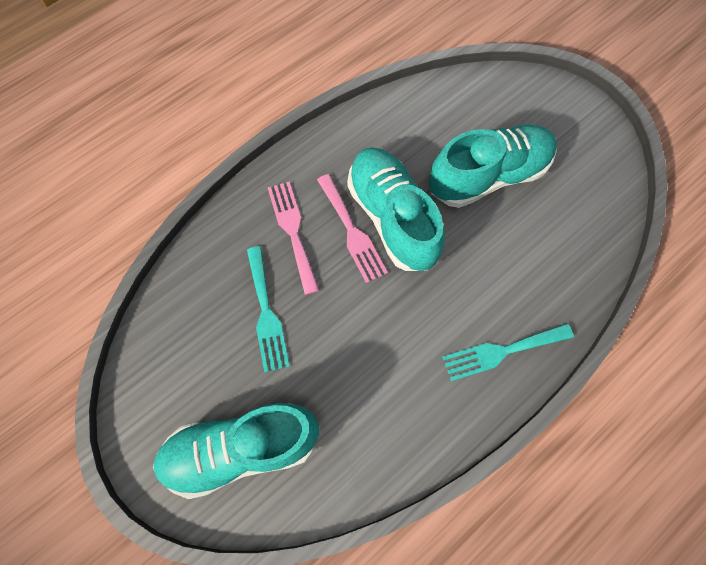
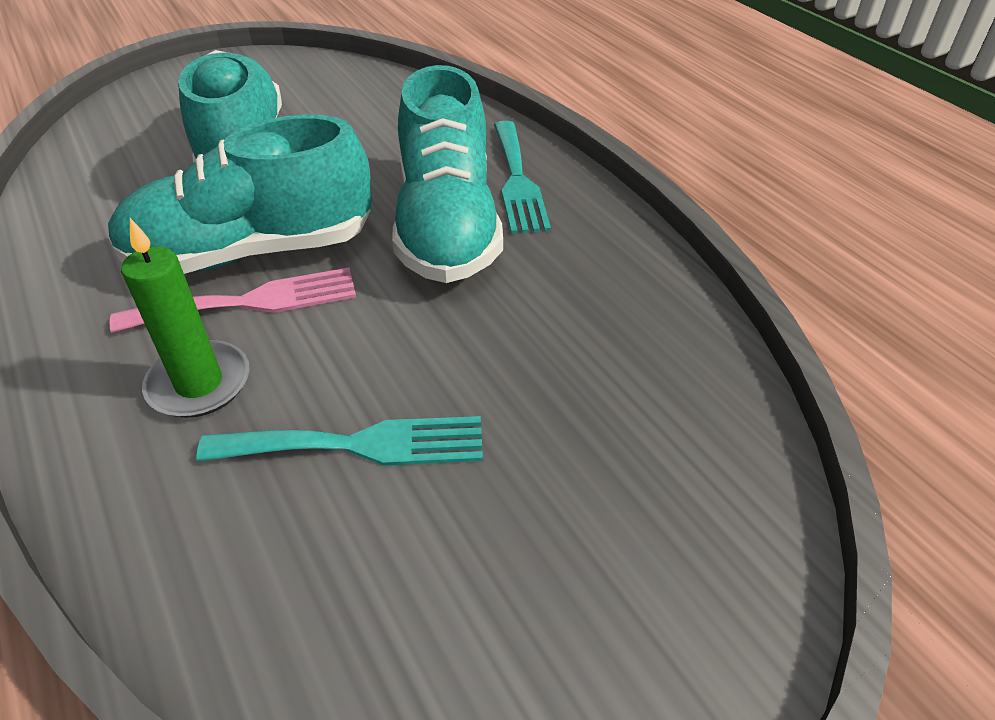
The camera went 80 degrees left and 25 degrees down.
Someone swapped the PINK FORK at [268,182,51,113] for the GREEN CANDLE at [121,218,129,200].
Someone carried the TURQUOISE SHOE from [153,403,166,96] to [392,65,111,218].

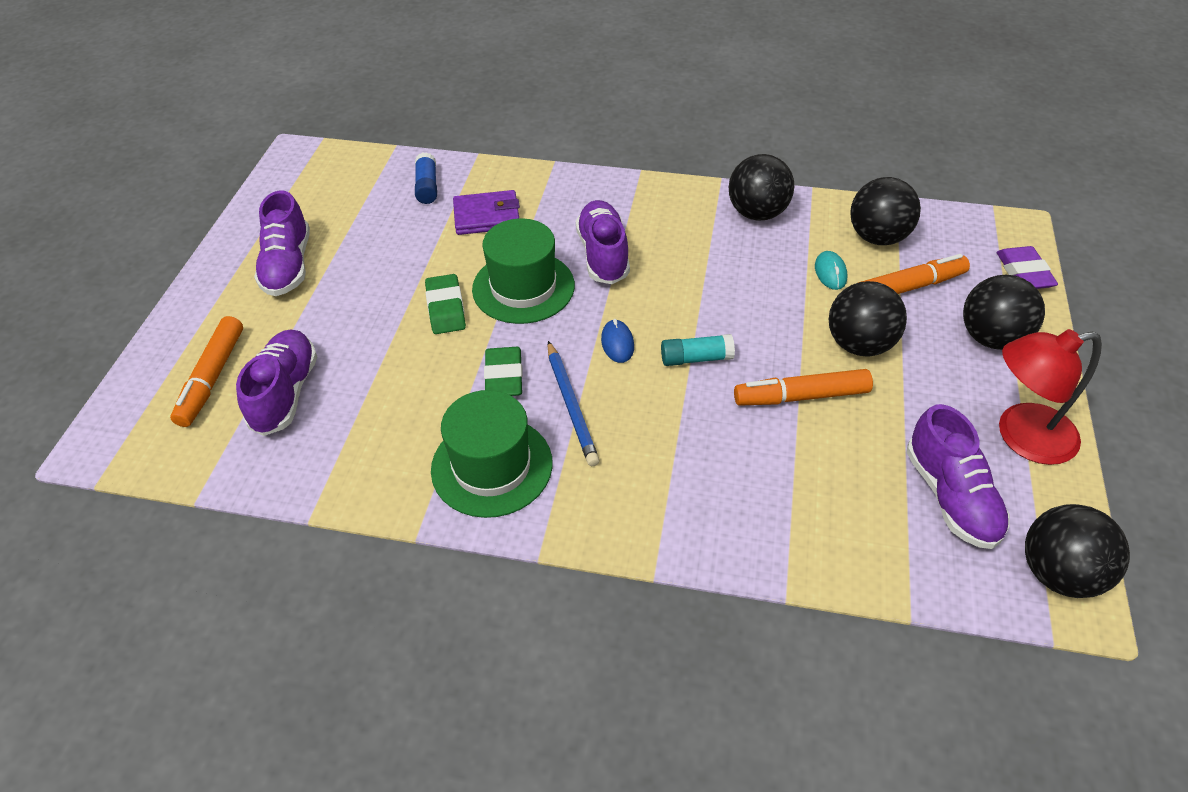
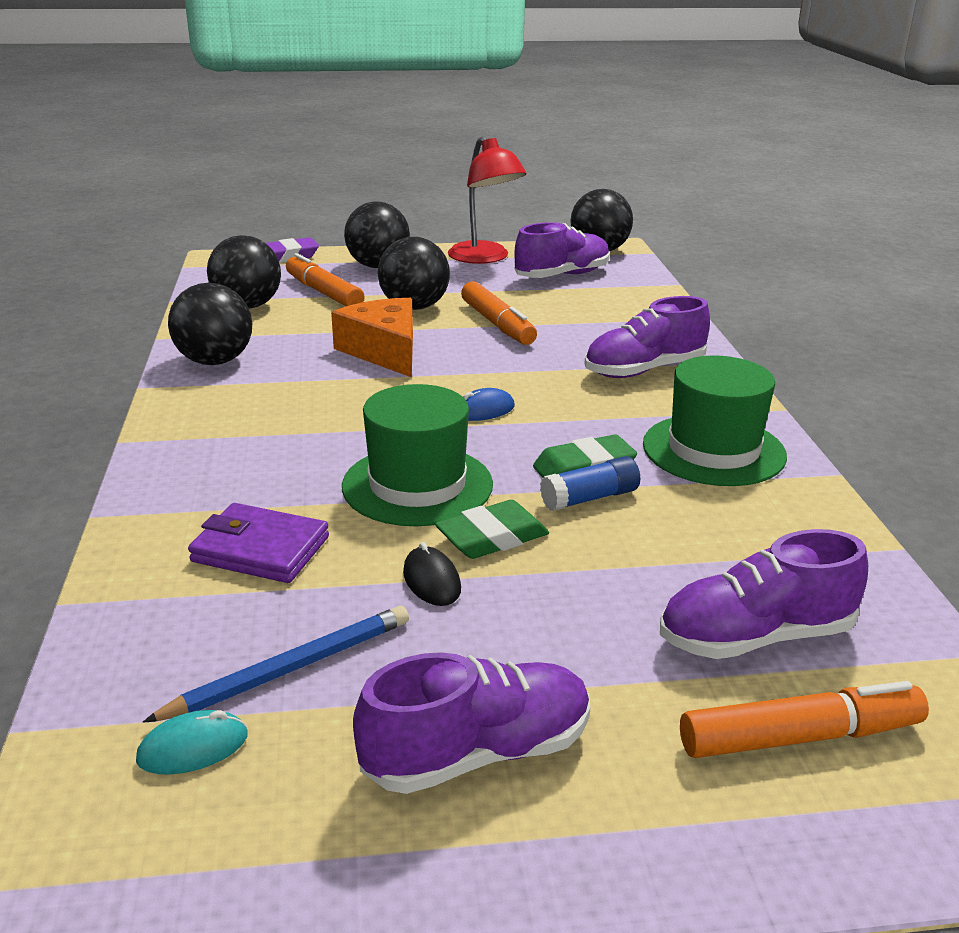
The camera went 110 degrees left and 20 degrees down.
Someone carried the BLUE GLUE STICK from [415,152,22,52] to [540,456,100,55].
Someone rotated the PURPLE WALLET at [453,190,67,45] by 45 degrees counterclockwise.
Someone carried the PURPLE SHOE from [576,200,54,84] to [585,296,125,82].
Someone carried the TURQUOISE MOUSE from [815,251,32,39] to [136,710,112,65].
Someone took away the TURQUOISE GLUE STICK at [661,334,74,32].
Someone carried the BLUE PENCIL from [548,341,51,125] to [143,606,266,117].
Someone put down the ORANGE CHEESE at [331,298,82,79].
Someone put down the BLACK MOUSE at [403,542,58,64].

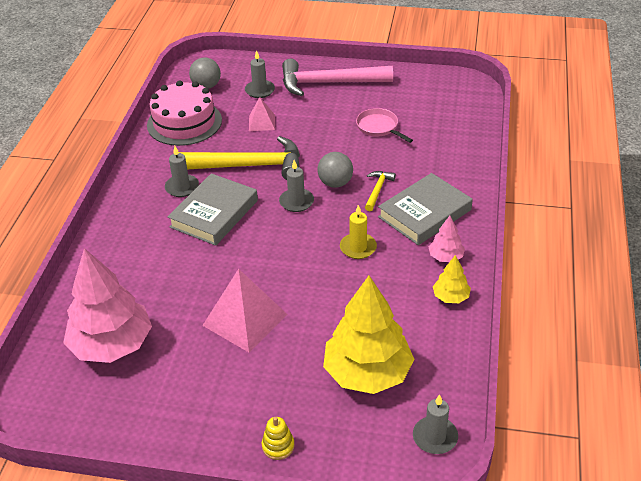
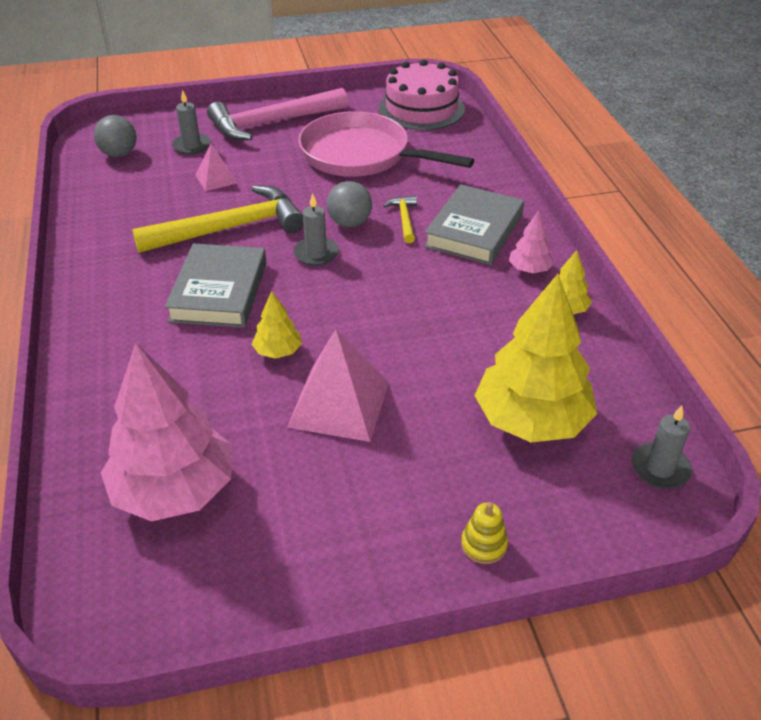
The camera went 25 degrees left and 0 degrees up.
Someone carried the PINK CAKE from [147,80,75,66] to [379,60,86,70].
Someone scaled the PINK PAN at [356,108,57,35] by 2.11.
Someone took away the GREY CANDLE at [165,146,34,51].
Someone took away the YELLOW CANDLE at [340,205,37,54].
Someone put down the YELLOW TREE at [252,291,50,68].

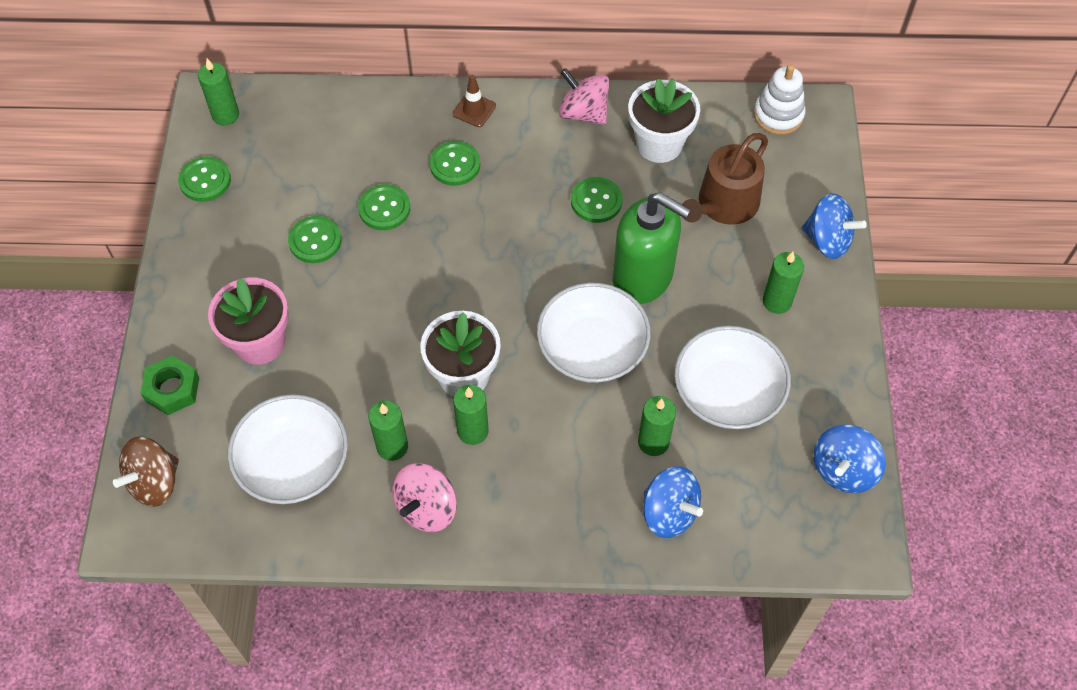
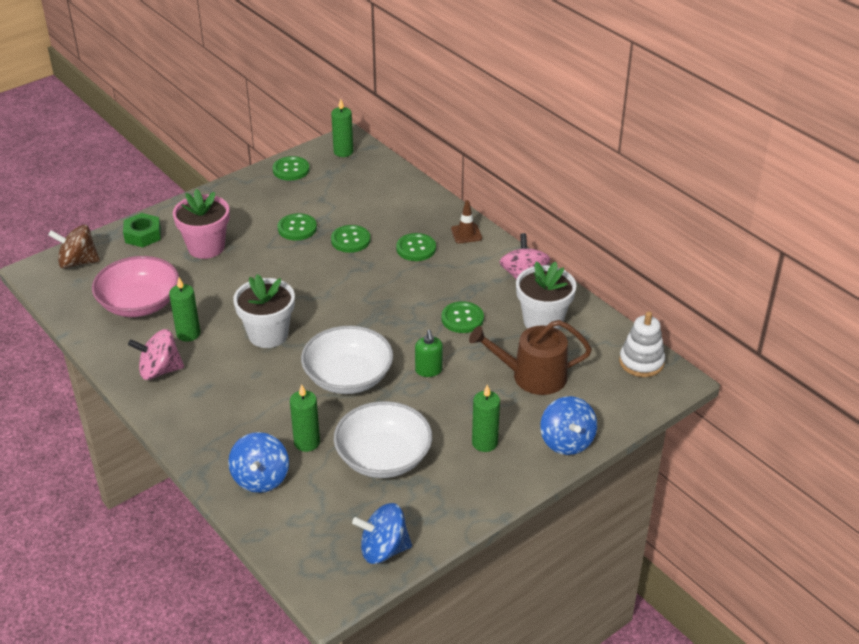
The camera went 50 degrees right and 20 degrees down.
Someone scaled the GREEN SOAP DISPENSER at [613,192,78,112] by 0.46.
Someone took away the GREEN CANDLE at [453,385,36,60].
Someone repainted the WHITE BOWL at [228,394,120,110], which became the PINK BOWL at [92,256,87,61].

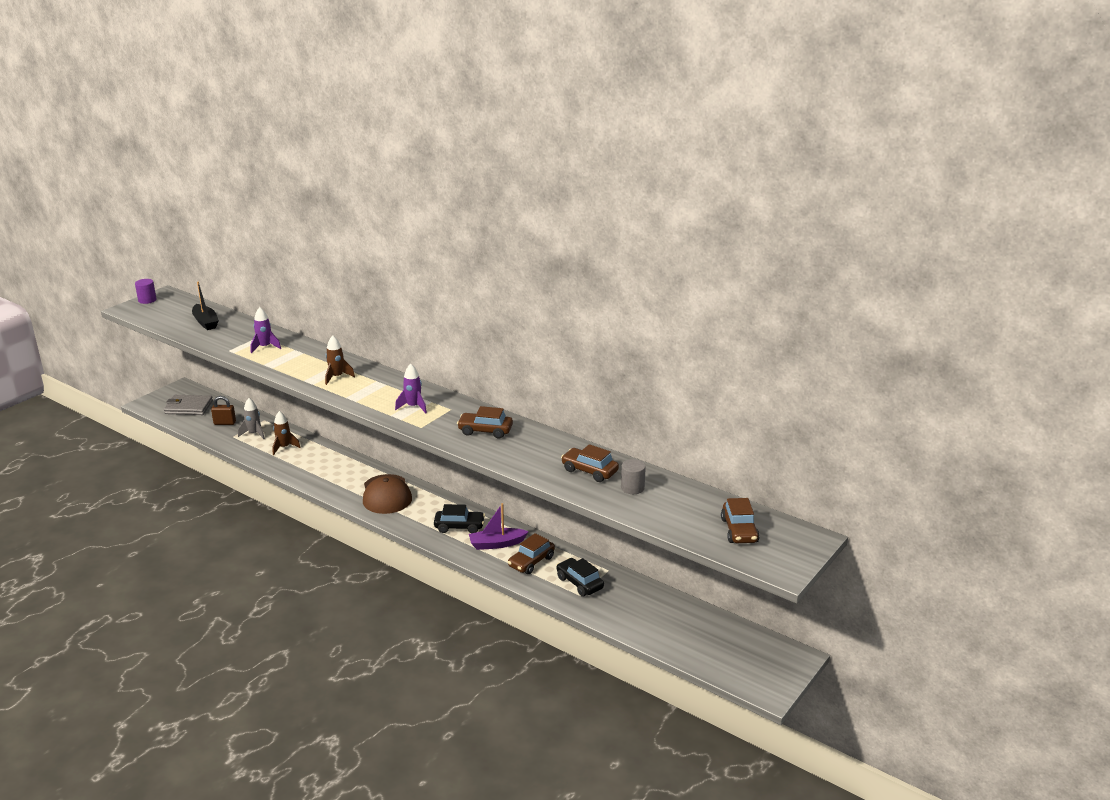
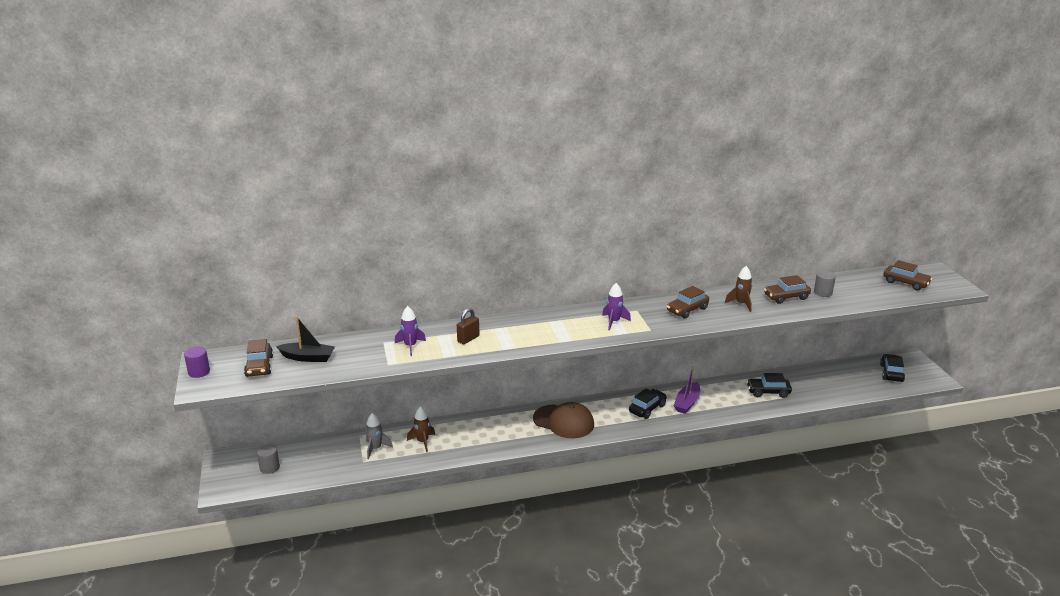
The camera went 50 degrees left and 0 degrees up.
Someone carried the BROWN ROCKET from [325,335,30,50] to [725,266,28,46].
Someone swapped the GREY WALLET at [164,395,49,20] for the GREY CYLINDER at [257,444,23,30].
Someone carried the BROWN PADLOCK from [211,396,25,29] to [457,308,23,37].
Someone carried the BROWN CAR from [508,533,47,41] to [244,339,29,38].
Someone put down the BLACK CAR at [880,354,25,28].

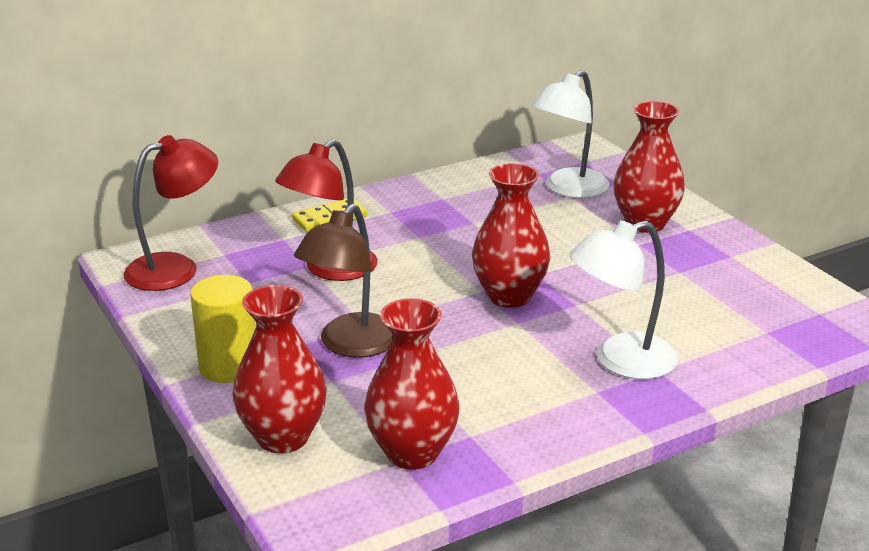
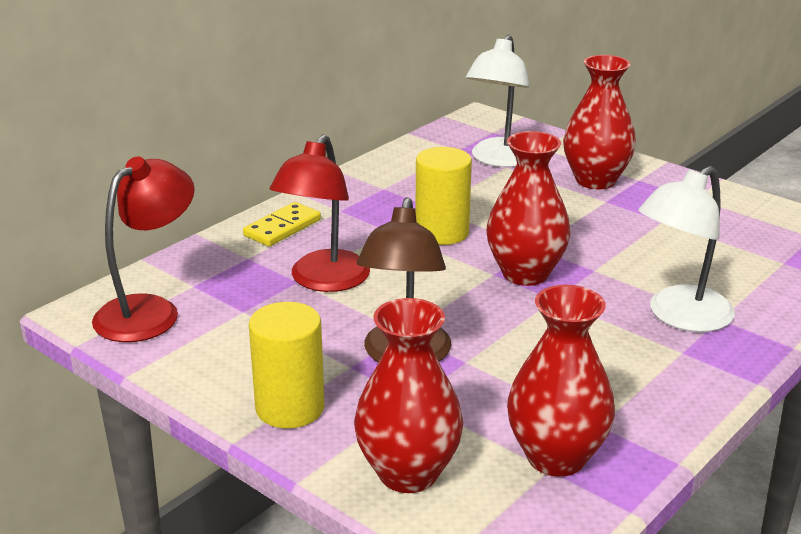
The camera went 20 degrees left and 0 degrees up.
Someone put down the YELLOW CYLINDER at [415,147,57,98].

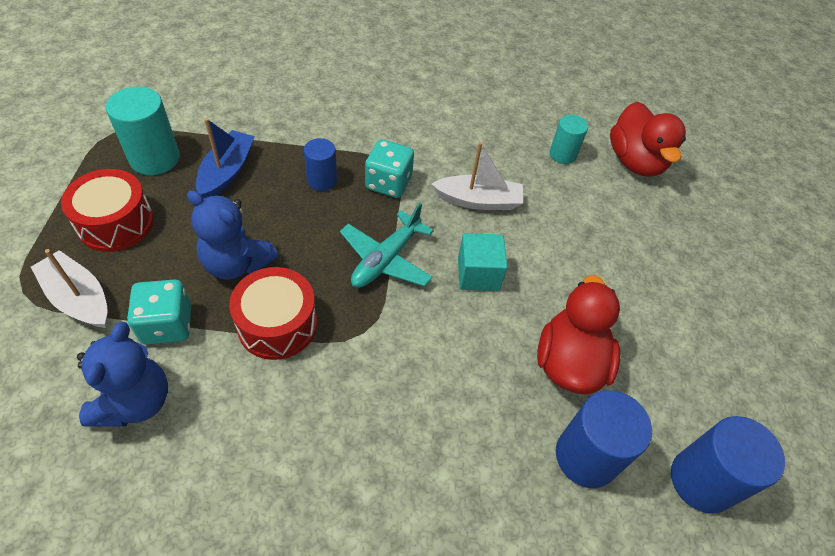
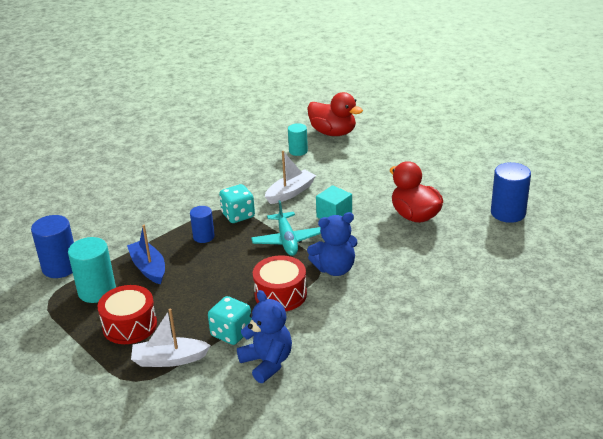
The camera went 40 degrees left and 20 degrees down.
Someone carried the BLUE TEDDY BEAR from [187,190,91,90] to [307,212,51,64].
Someone carried the BLUE CYLINDER from [556,390,96,98] to [31,215,43,63].

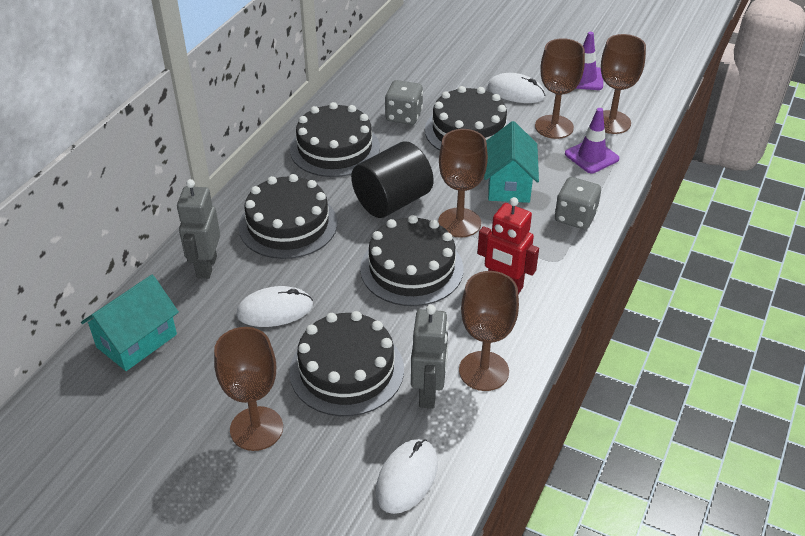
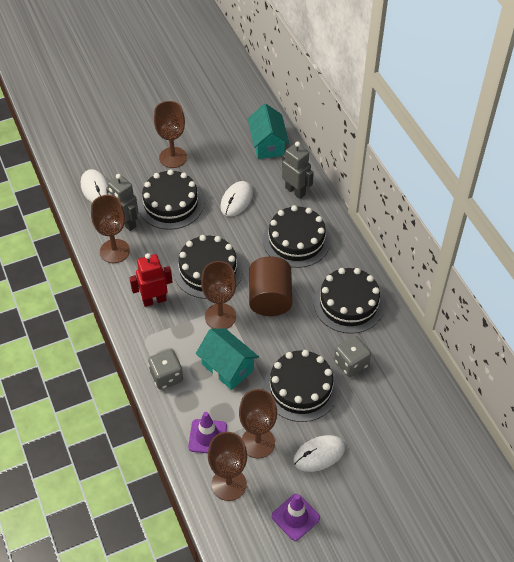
The camera went 130 degrees right and 10 degrees up.
Someone repainted the BLACK CYLINDER at [351,141,83,77], which became the BROWN CYLINDER at [249,256,43,60].

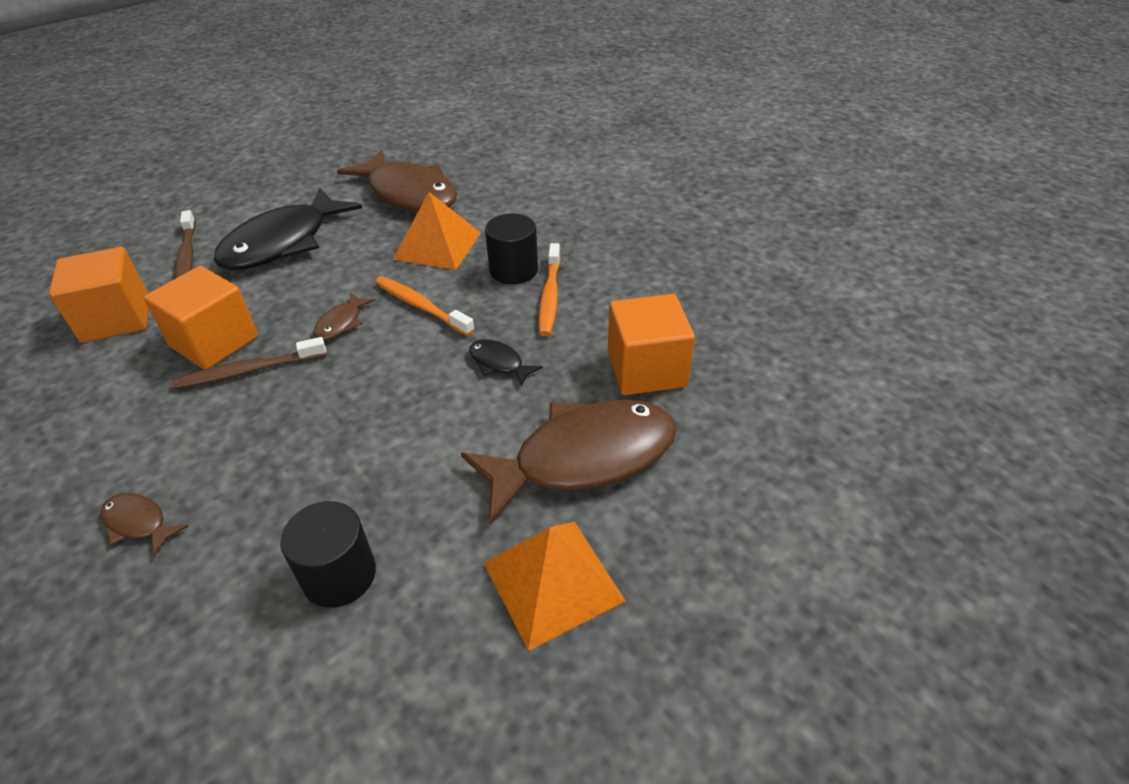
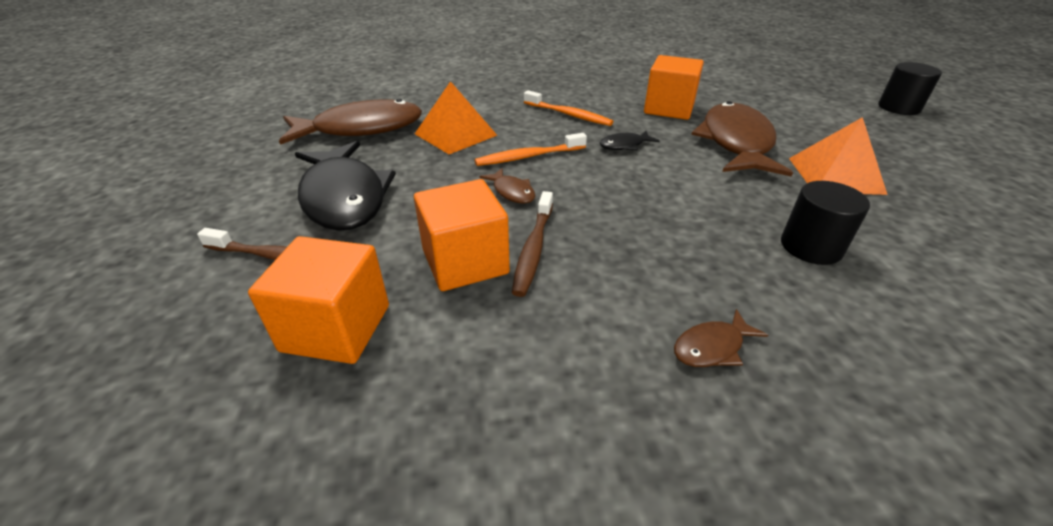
The camera went 60 degrees left and 5 degrees down.
Someone carried the BLACK CYLINDER from [485,214,53,70] to [878,62,64,53].

